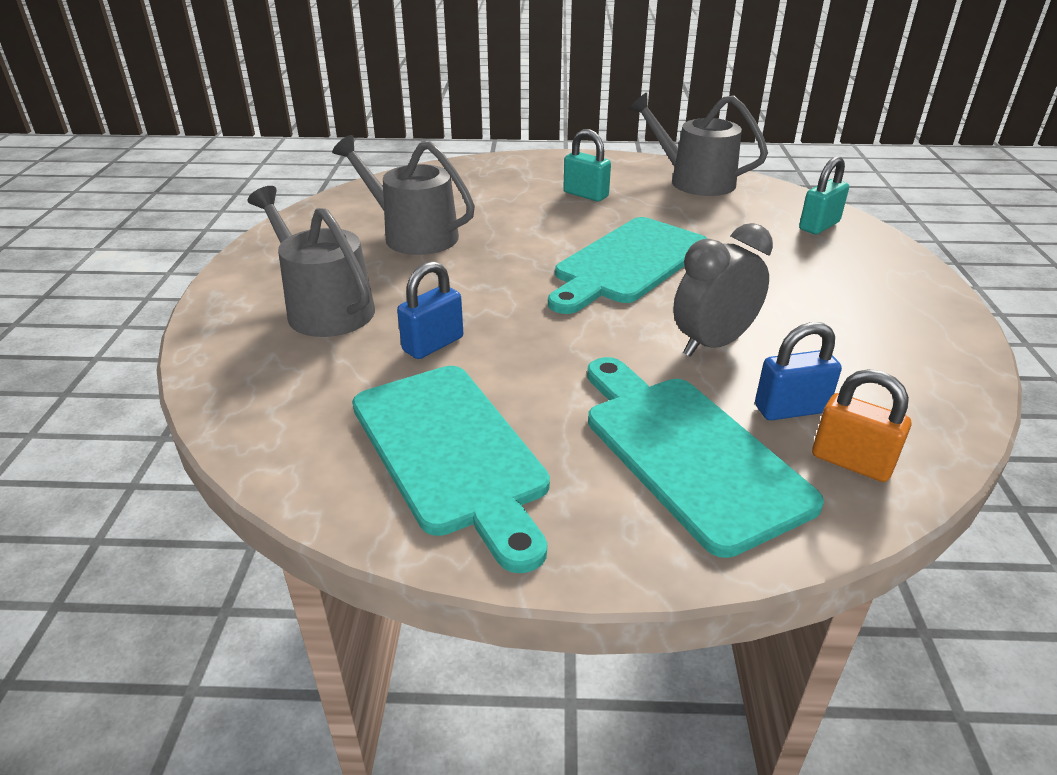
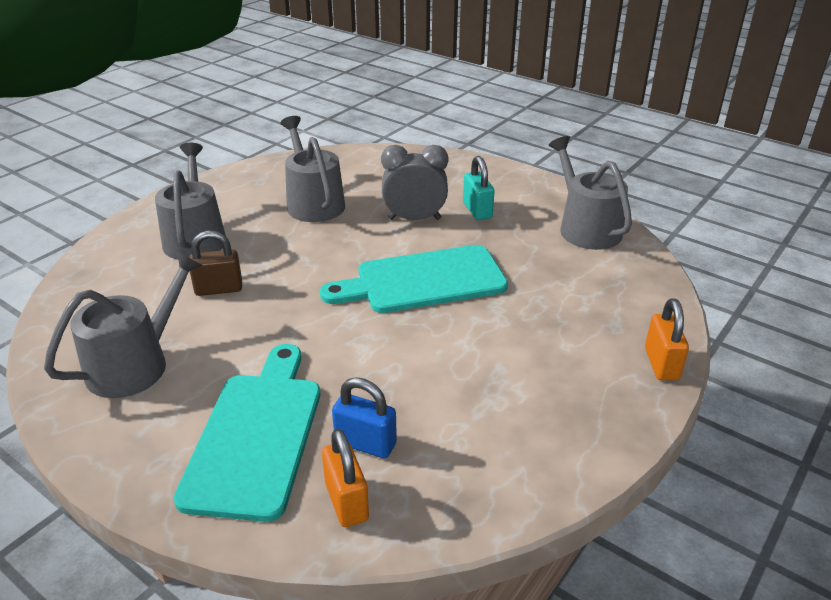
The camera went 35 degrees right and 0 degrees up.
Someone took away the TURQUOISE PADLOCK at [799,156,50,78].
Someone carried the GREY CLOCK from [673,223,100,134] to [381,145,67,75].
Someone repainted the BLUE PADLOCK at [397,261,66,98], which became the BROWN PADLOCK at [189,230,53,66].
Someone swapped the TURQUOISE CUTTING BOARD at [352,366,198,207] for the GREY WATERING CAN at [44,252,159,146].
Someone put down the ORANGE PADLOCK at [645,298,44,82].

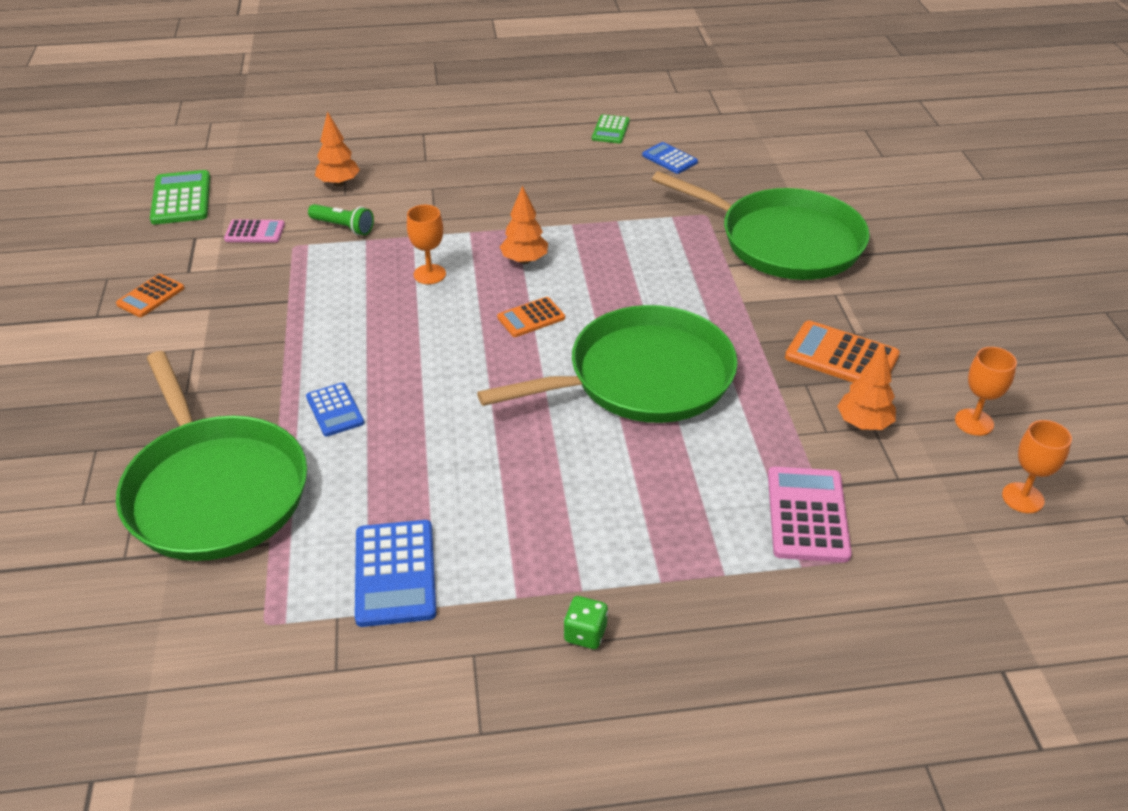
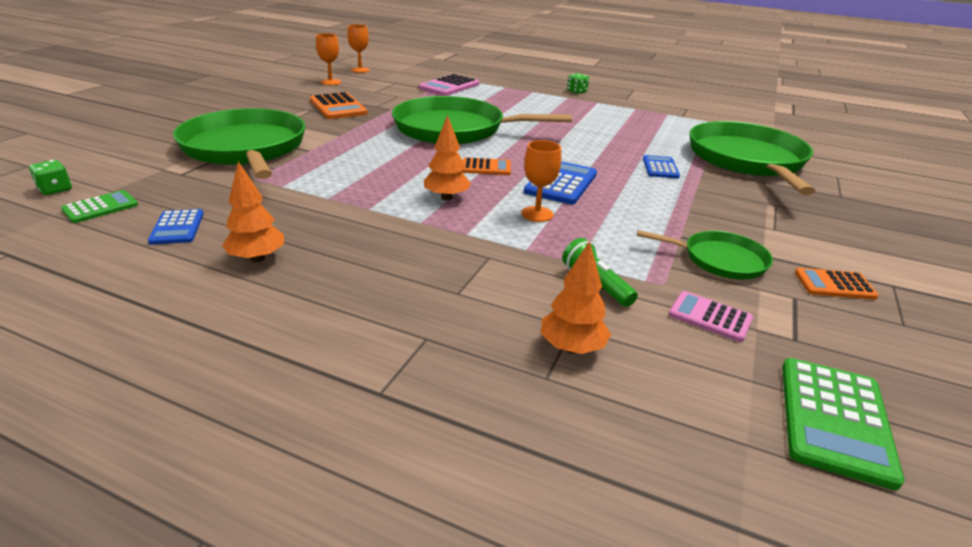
The camera went 150 degrees left and 10 degrees down.
Someone carried the GREEN CALCULATOR from [592,114,38,29] to [61,190,77,33].
Someone rotated the ORANGE CALCULATOR at [116,274,68,43] by 150 degrees counterclockwise.
Someone carried the ORANGE TREE from [837,346,59,84] to [222,161,62,101].
Someone carried the BLUE CALCULATOR from [355,520,81,107] to [524,161,73,43].
Someone put down the GREEN DICE at [29,160,43,35].
Someone put down the GREEN PAN at [637,230,136,50].

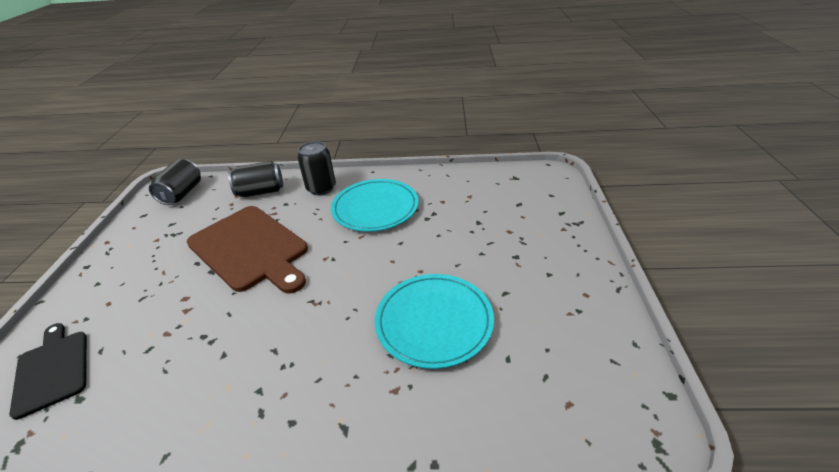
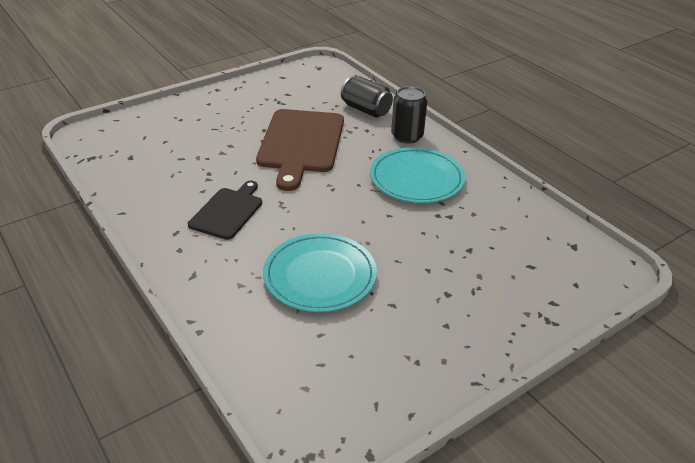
The camera went 50 degrees right and 0 degrees up.
Someone took away the BLACK CAN at [149,159,52,46].
Someone carried the BLACK CUTTING BOARD from [9,323,78,97] to [188,181,74,59].

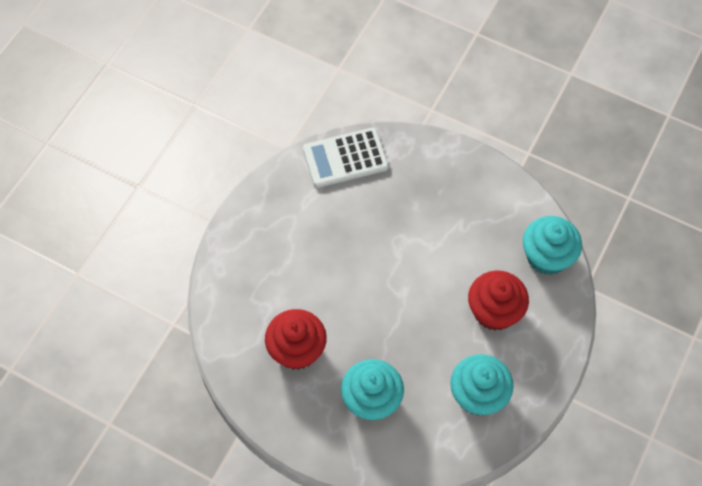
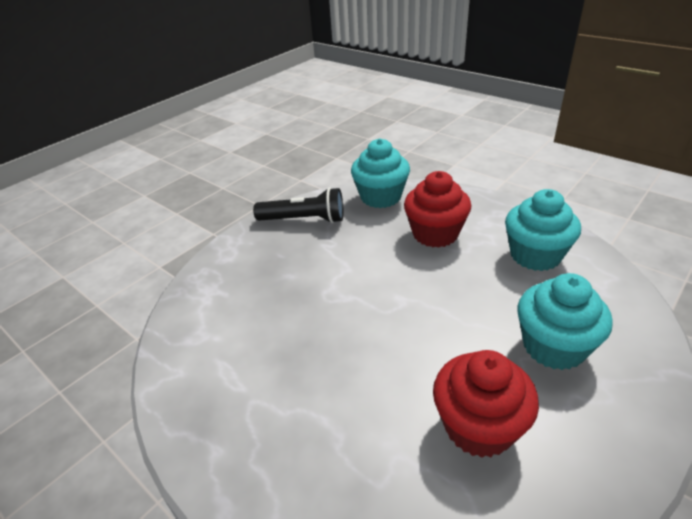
The camera went 75 degrees left and 25 degrees down.
Someone took away the WHITE CALCULATOR at [303,128,86,60].
Someone put down the BLACK FLASHLIGHT at [253,187,90,36].

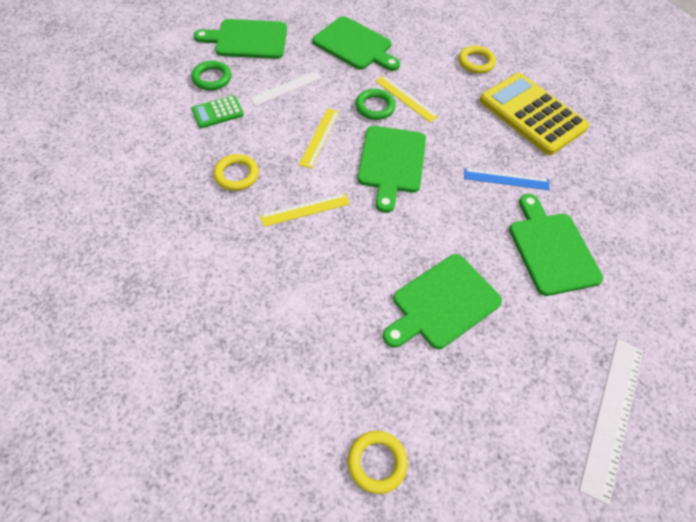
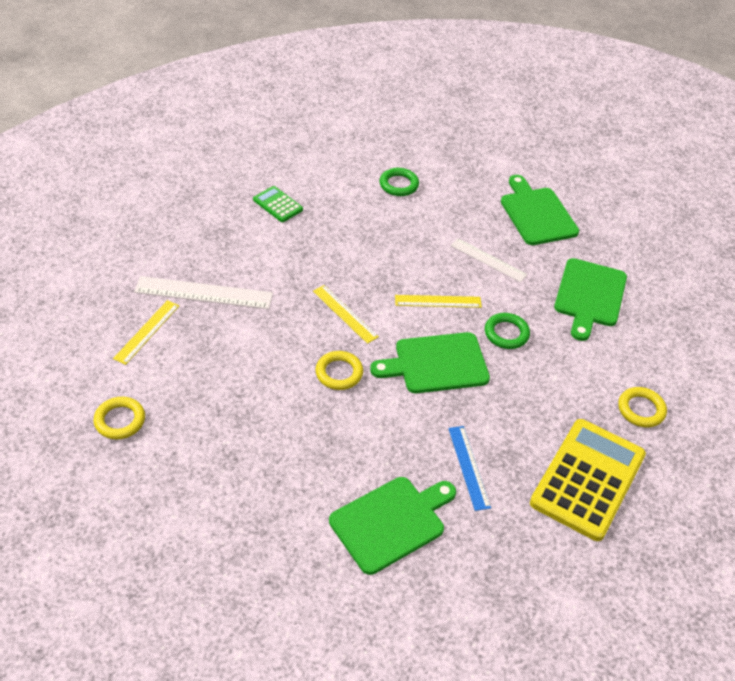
The camera went 70 degrees right and 10 degrees down.
Someone carried the GREEN RING from [191,61,40,29] to [380,168,39,28].
Someone carried the YELLOW RULER from [375,75,64,47] to [113,300,66,65].
Someone carried the GREEN CALCULATOR from [191,95,53,33] to [253,186,50,36].
Someone carried the YELLOW RING from [214,154,45,37] to [315,351,48,39].
Someone took away the GREEN CUTTING BOARD at [383,254,119,95].
Someone carried the WHITE RULER from [579,339,64,166] to [134,276,139,33].

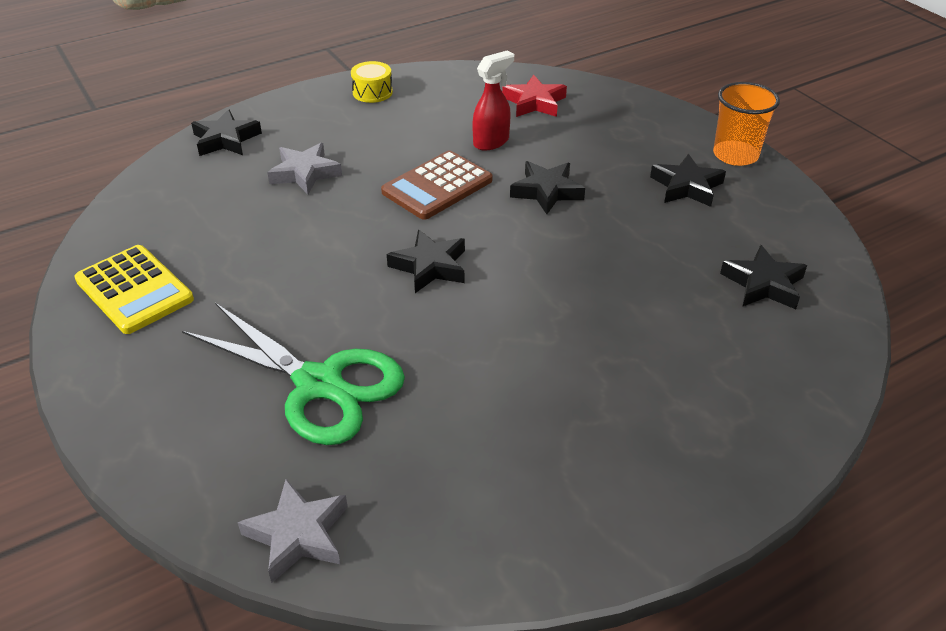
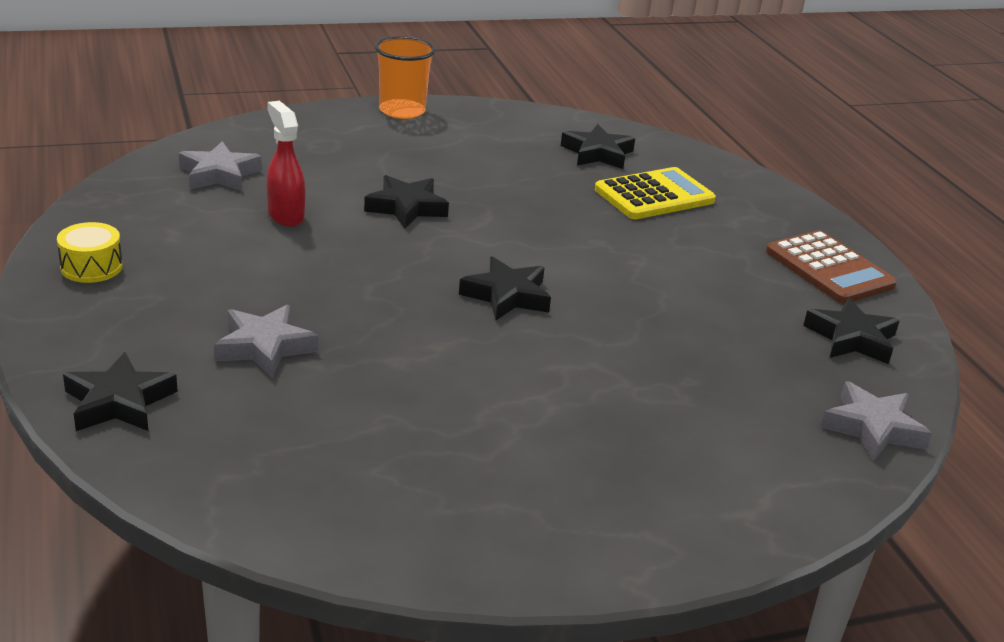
The camera went 80 degrees left and 10 degrees down.
Someone repainted the RED STAR at [502,75,65,42], which became the GREY STAR at [179,141,83,50].
Someone carried the BROWN CALCULATOR from [381,150,112,70] to [766,230,131,74].
Someone carried the BLACK STAR from [650,154,76,53] to [803,298,97,66].
Someone carried the YELLOW CALCULATOR from [74,245,120,89] to [595,167,121,52].
Someone took away the GREEN SCISSORS at [182,303,223,142].

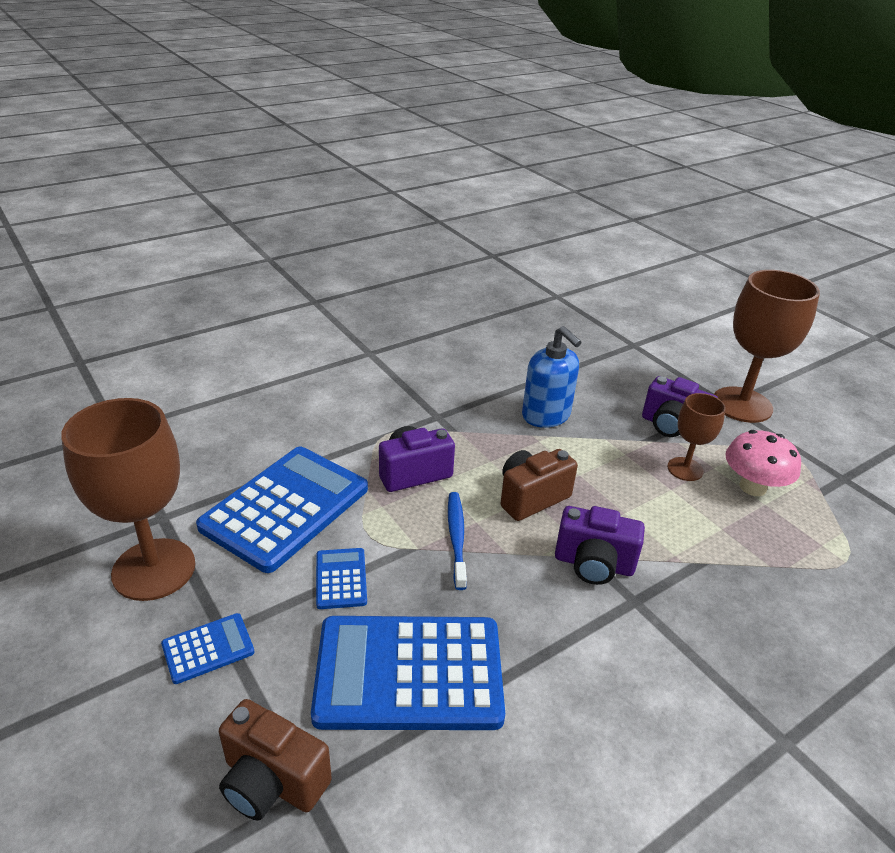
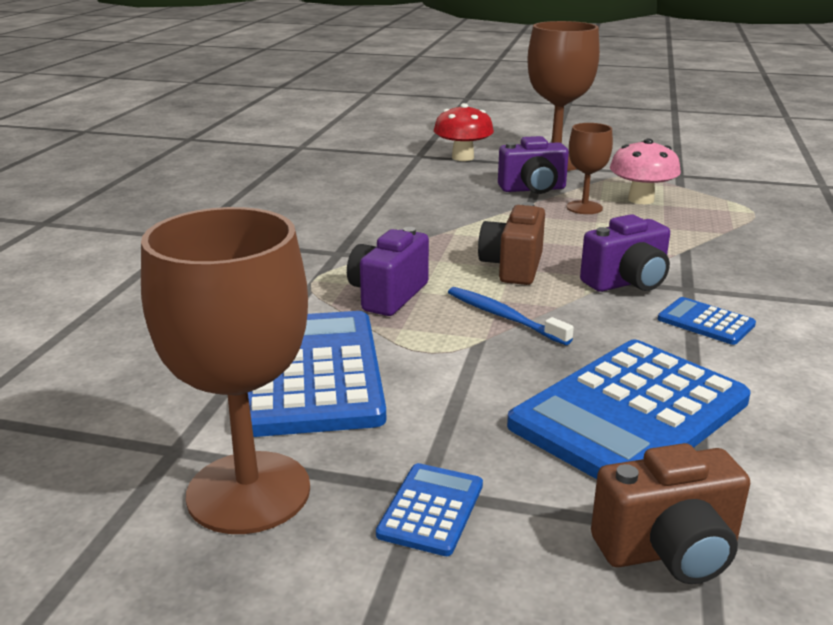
The camera went 40 degrees left and 10 degrees down.
Someone took away the BLUE SOAP DISPENSER at [522,326,60,102].
Someone carried the BLUE CALCULATOR from [316,548,51,61] to [658,297,98,48].
Someone put down the RED MUSHROOM at [434,103,60,58].

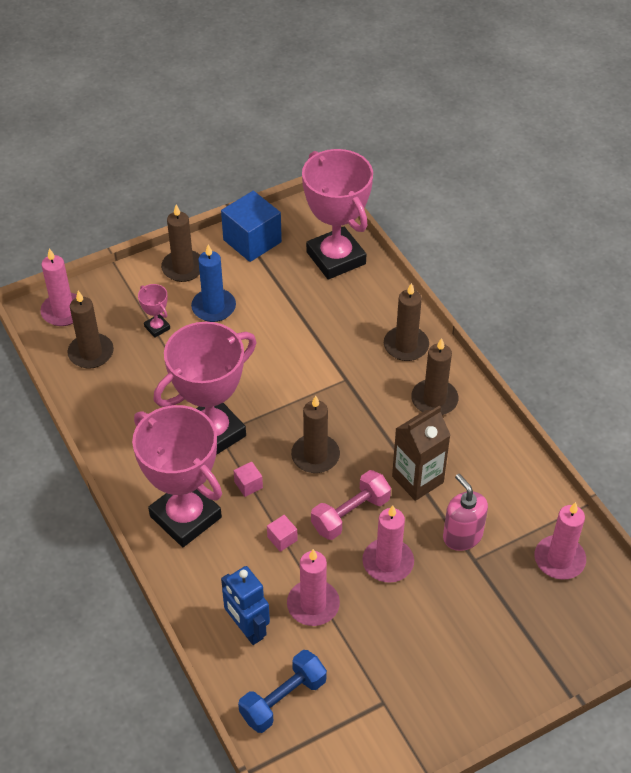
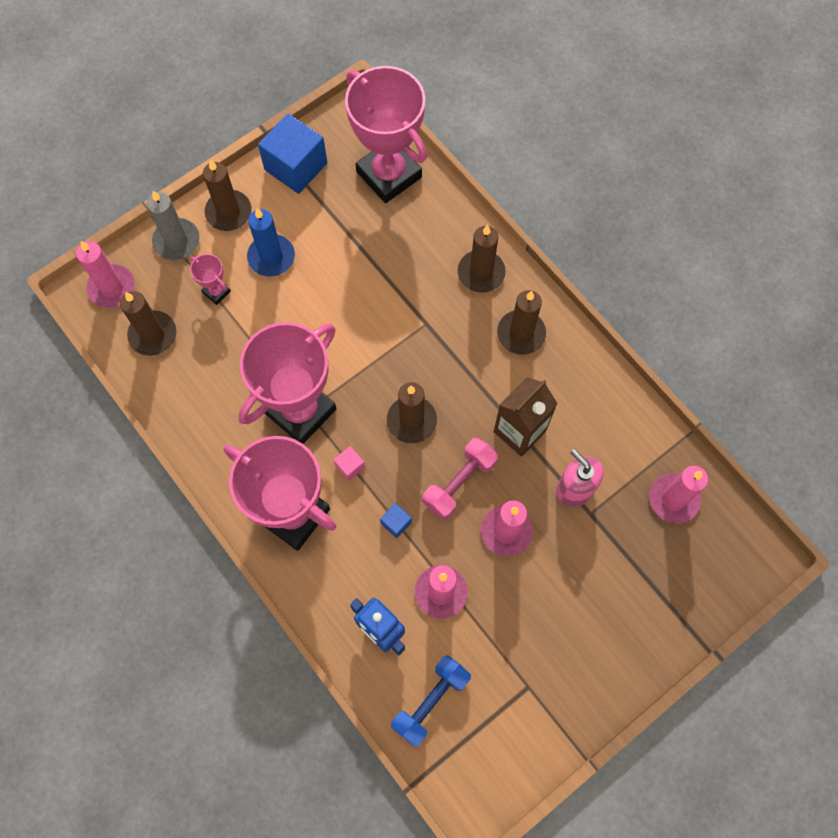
The camera went 10 degrees left and 20 degrees up.
Someone repainted the PINK CUBE at [267,515,31,37], which became the BLUE CUBE at [380,503,32,35].
Someone put down the GREY CANDLE at [147,191,53,69].

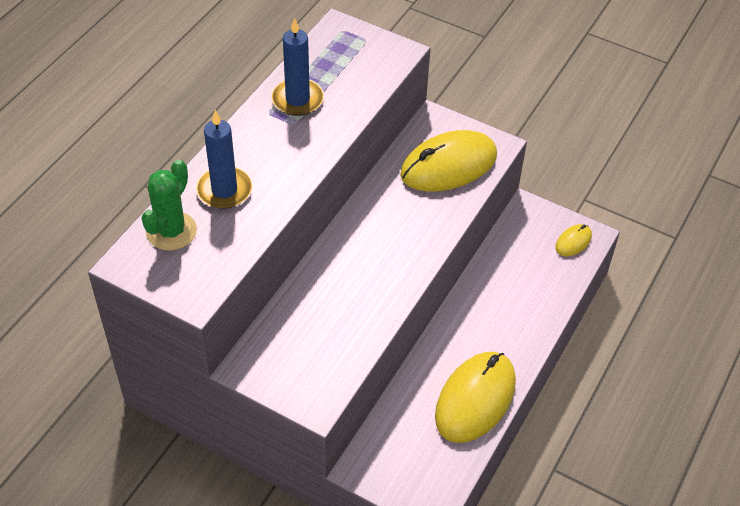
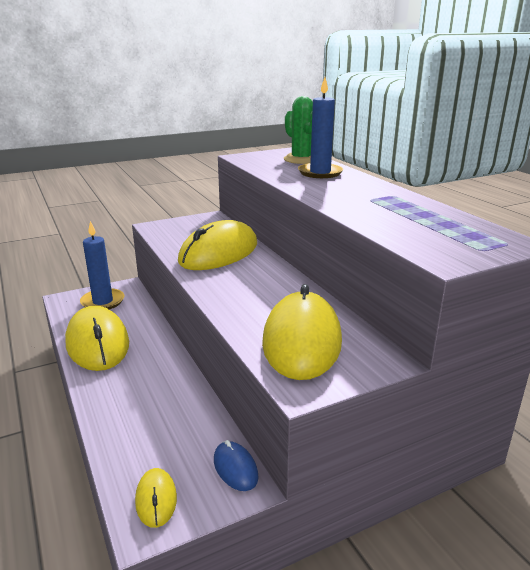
The camera went 125 degrees right and 25 degrees down.
Someone carried the BLUE CANDLE from [271,18,53,98] to [80,221,44,88].
Someone put down the YELLOW MOUSE at [178,220,79,50].
Someone put down the BLUE MOUSE at [214,440,45,51].

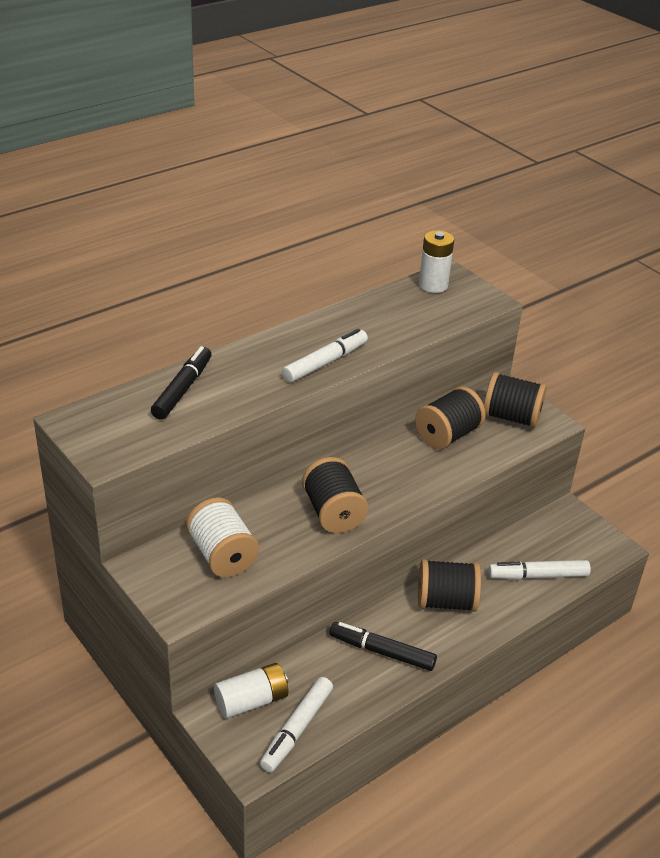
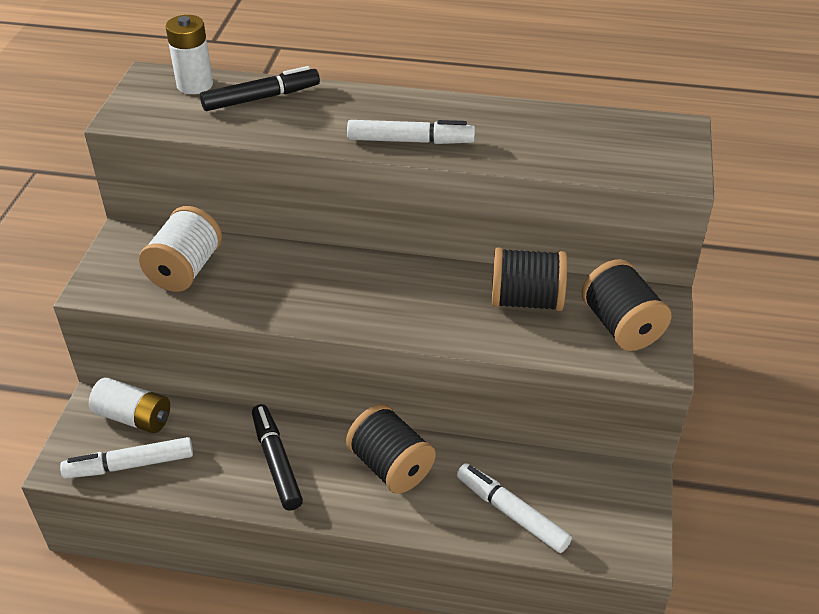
The camera went 50 degrees right and 5 degrees up.
Someone carried the WHITE BATTERY from [419,230,35,63] to [165,15,48,79].
Someone took away the BLACK SPOOL at [302,457,66,76].

